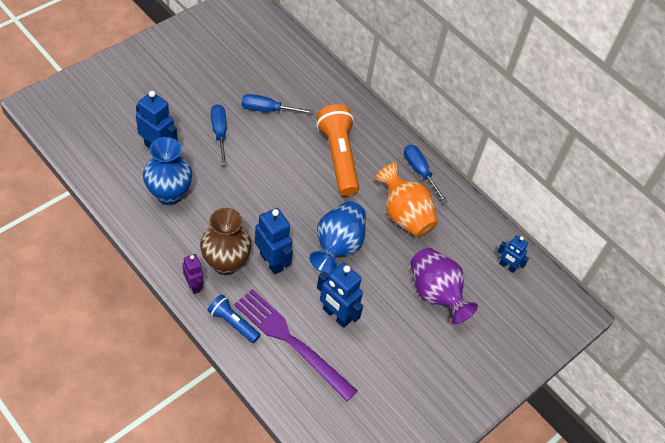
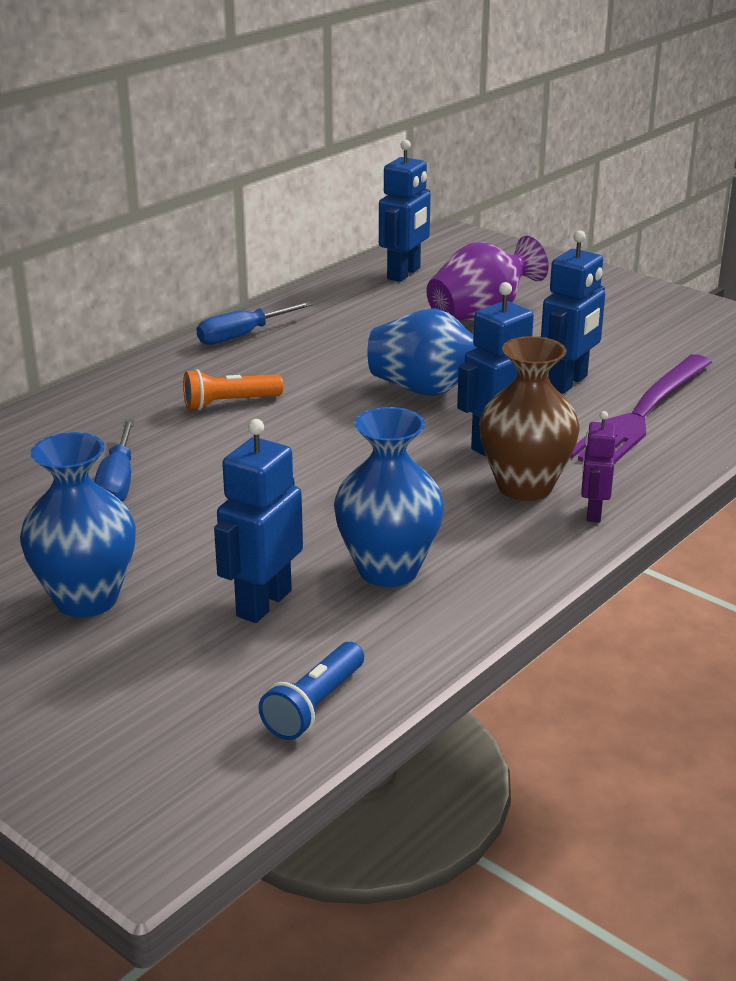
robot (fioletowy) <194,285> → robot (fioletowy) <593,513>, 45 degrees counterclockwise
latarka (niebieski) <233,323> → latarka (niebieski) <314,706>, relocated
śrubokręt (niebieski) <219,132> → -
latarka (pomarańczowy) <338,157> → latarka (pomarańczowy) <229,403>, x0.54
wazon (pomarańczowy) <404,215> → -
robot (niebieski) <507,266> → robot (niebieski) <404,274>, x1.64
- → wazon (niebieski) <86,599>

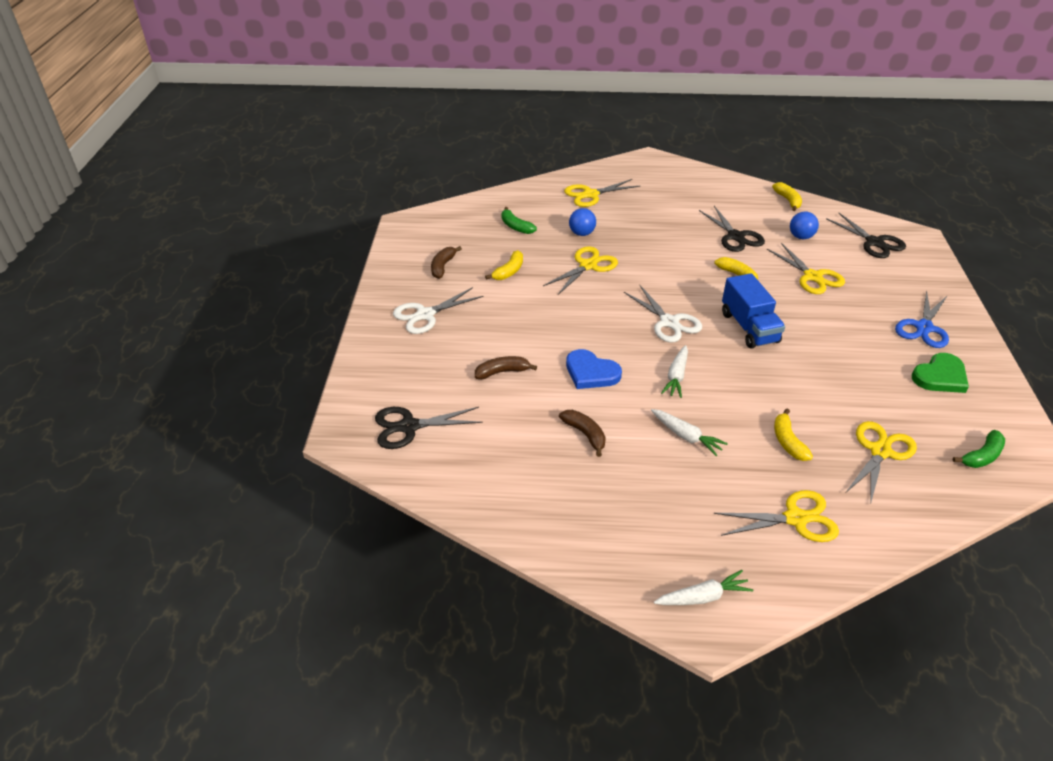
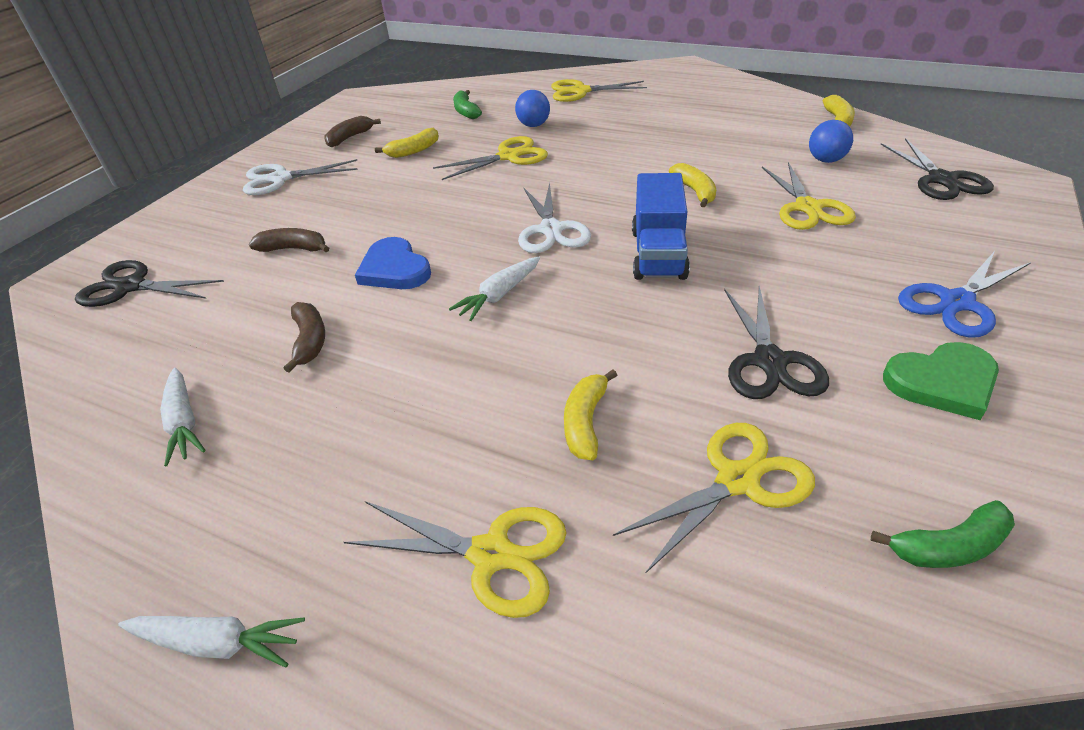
marchewka (biały) <686,436> → marchewka (biały) <184,422>, relocated
nożyczki (czarny) <735,236> → nożyczki (czarny) <769,361>, relocated

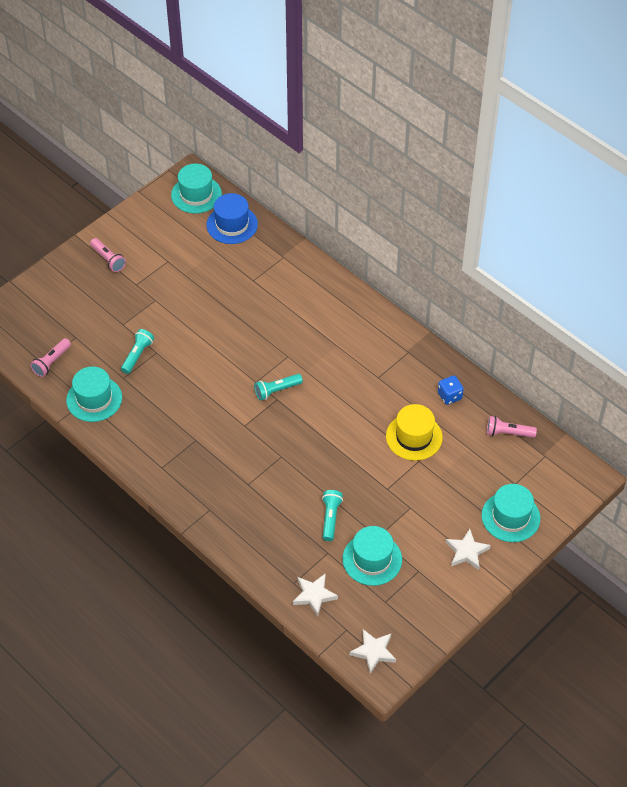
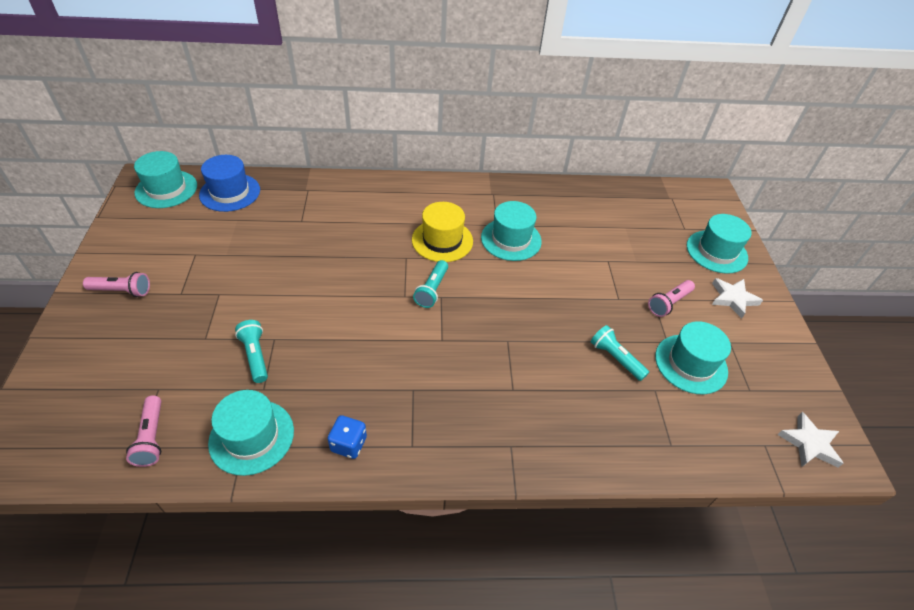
gwiazda (biały) <314,595> → -
kapelusz (żółty) <414,437> → kapelusz (żółty) <442,240>, relocated
kostka do gry (niebieski) <449,396> → kostka do gry (niebieski) <348,444>, relocated
latarka (różowy) <508,433> → latarka (różowy) <668,303>, relocated
- → kapelusz (turkusowy) <511,239>

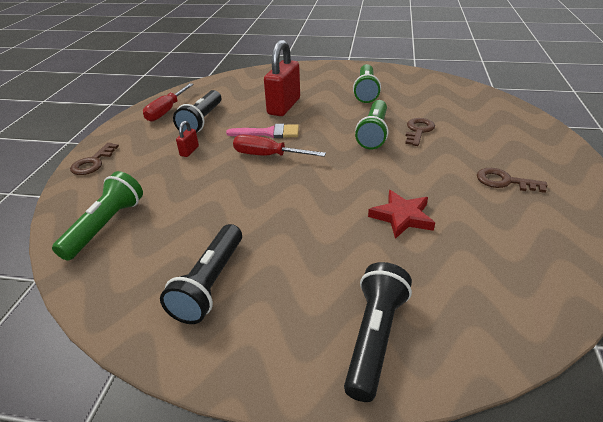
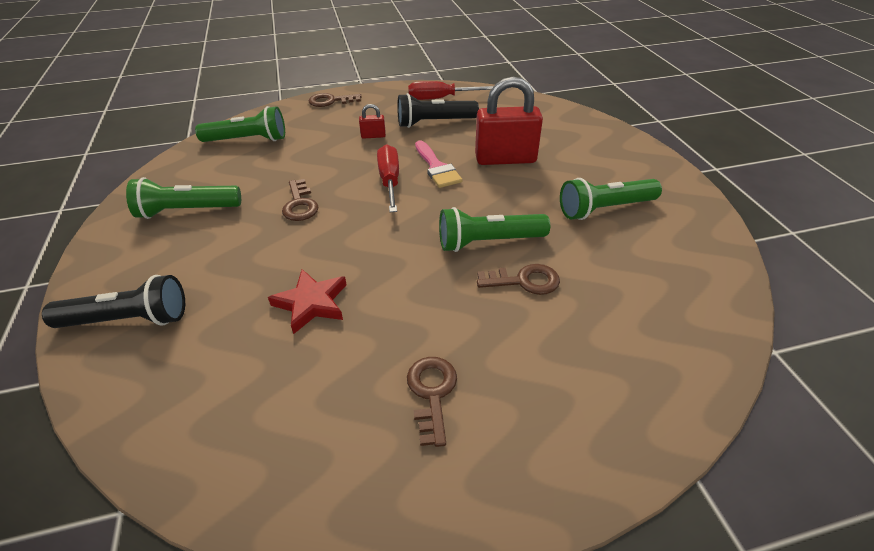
latarka (czarny) <210,283> → latarka (zielony) <187,211>
- → klucz (brązowy) <300,204>

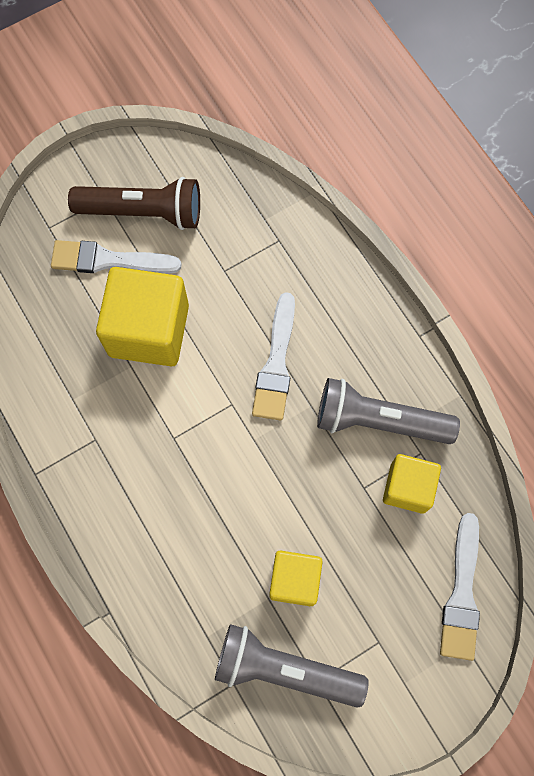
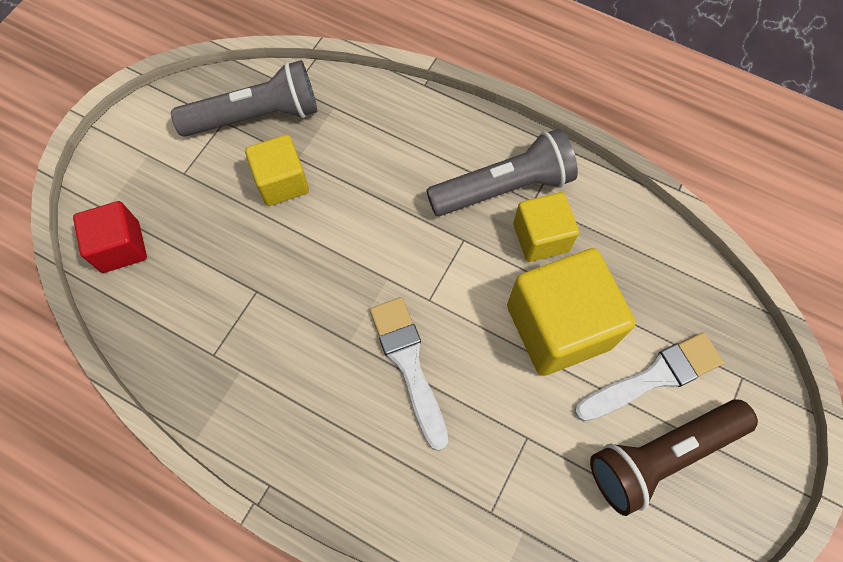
latarka (szary) <379,421> → latarka (szary) <503,188>, relocated
sześcian (żółty) <407,487> → sześcian (żółty) <541,237>, relocated
pędzel (biały) <462,594> → sześcian (czerwony) <121,247>

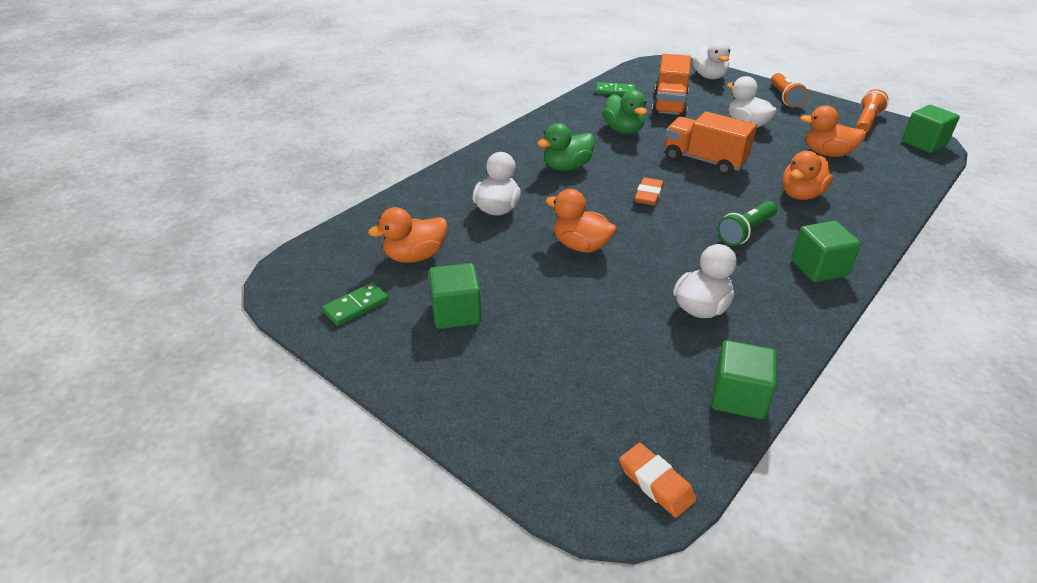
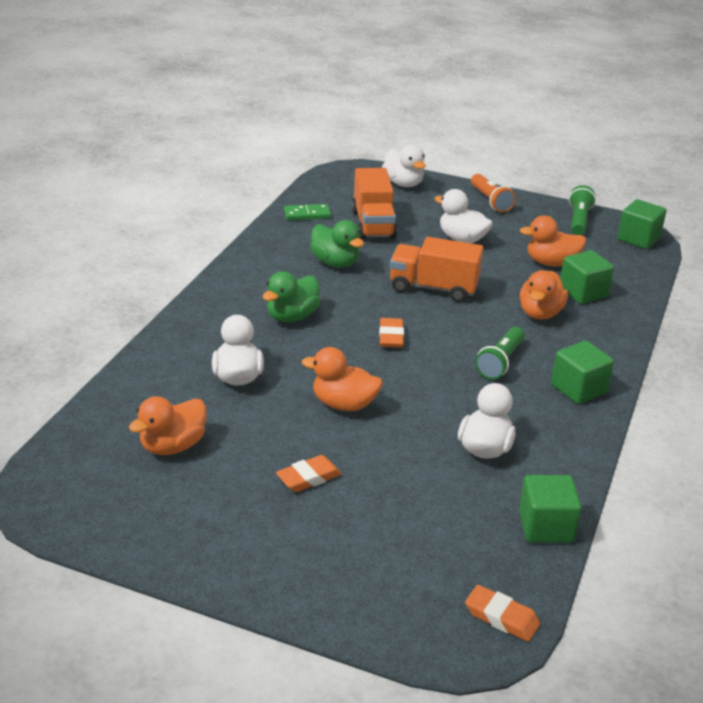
kostka domina (zielony) <356,306> → -
sześcian (zielony) <456,313> → sześcian (zielony) <583,292>, relocated
latarka (pomarańczowy) <866,122> → latarka (zielony) <579,220>
- → gumka do mazania (pomarańczowy) <308,478>

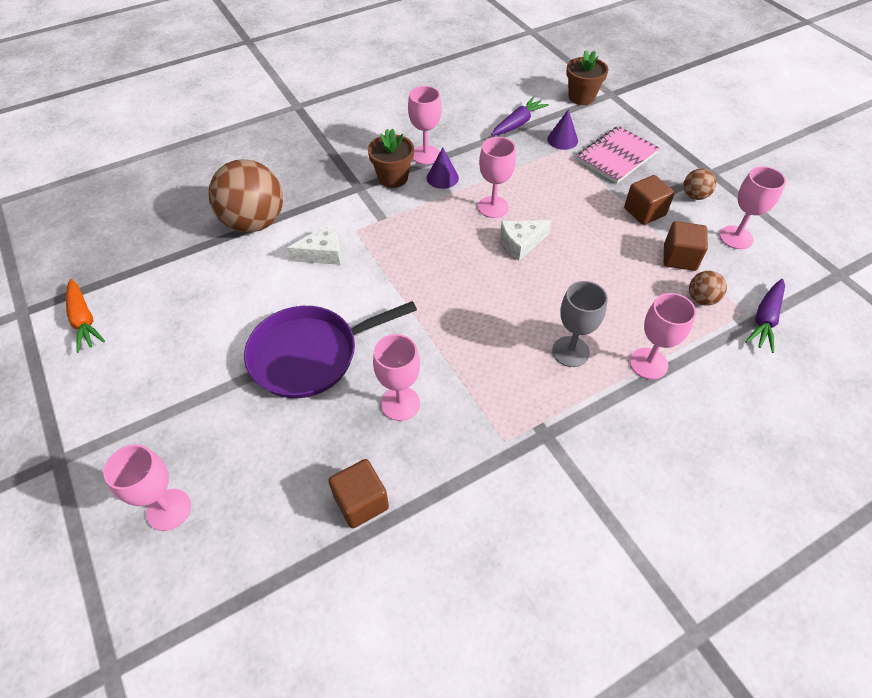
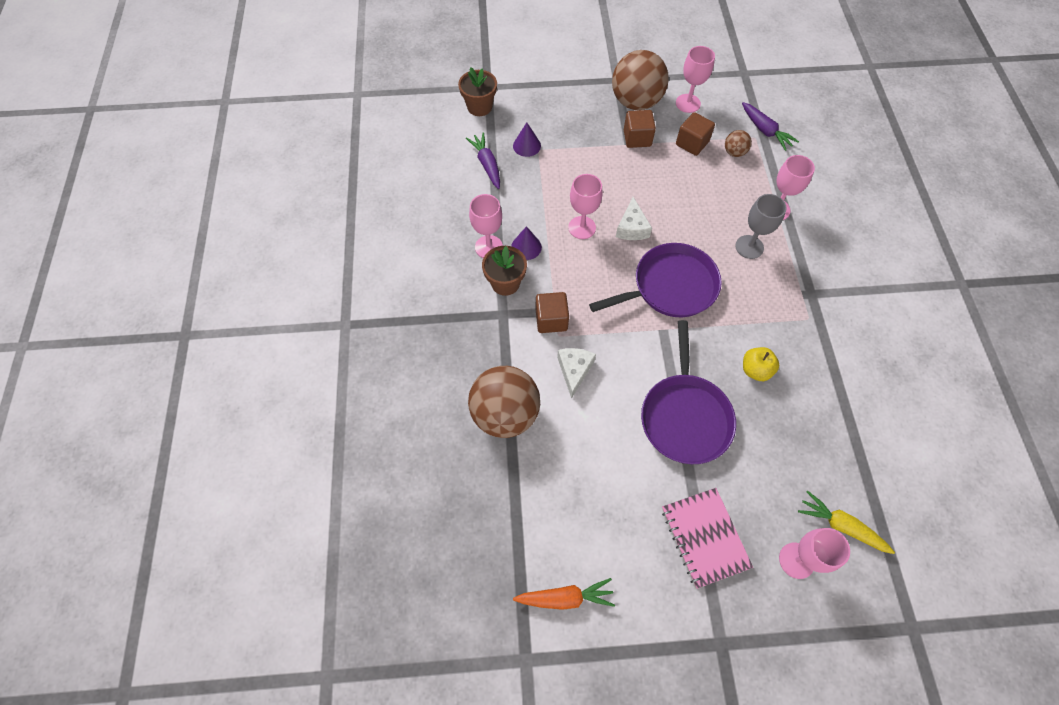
sześcian (brązowy) <361,502> → sześcian (brązowy) <551,320>, relocated
kielich (różowy) <400,403> → jabłko (żółty) <755,370>
zeszyt (różowy) <616,156> → zeszyt (różowy) <704,537>, relocated
piłka (brązowy) <694,196> → piłka (brązowy) <636,102>, x2.22
- → patelnia (fioletowy) <670,286>
- → marchewka (żółty) <841,526>

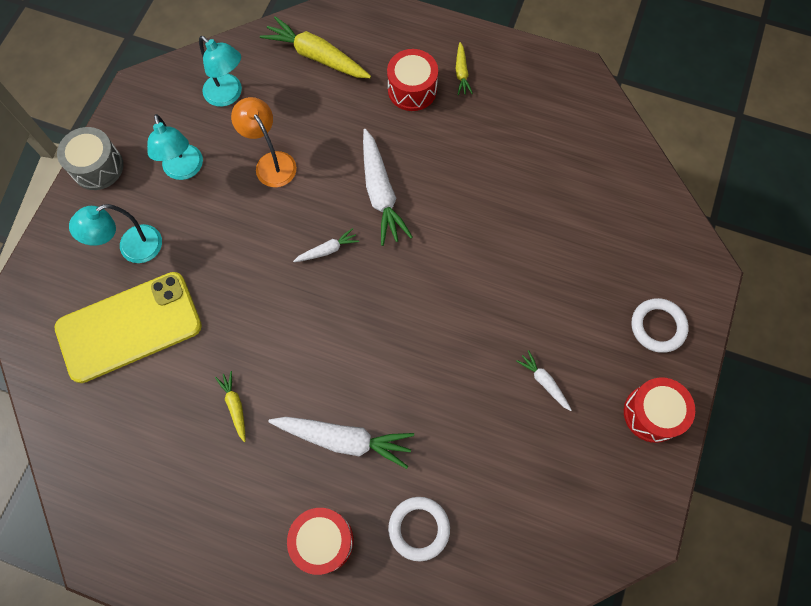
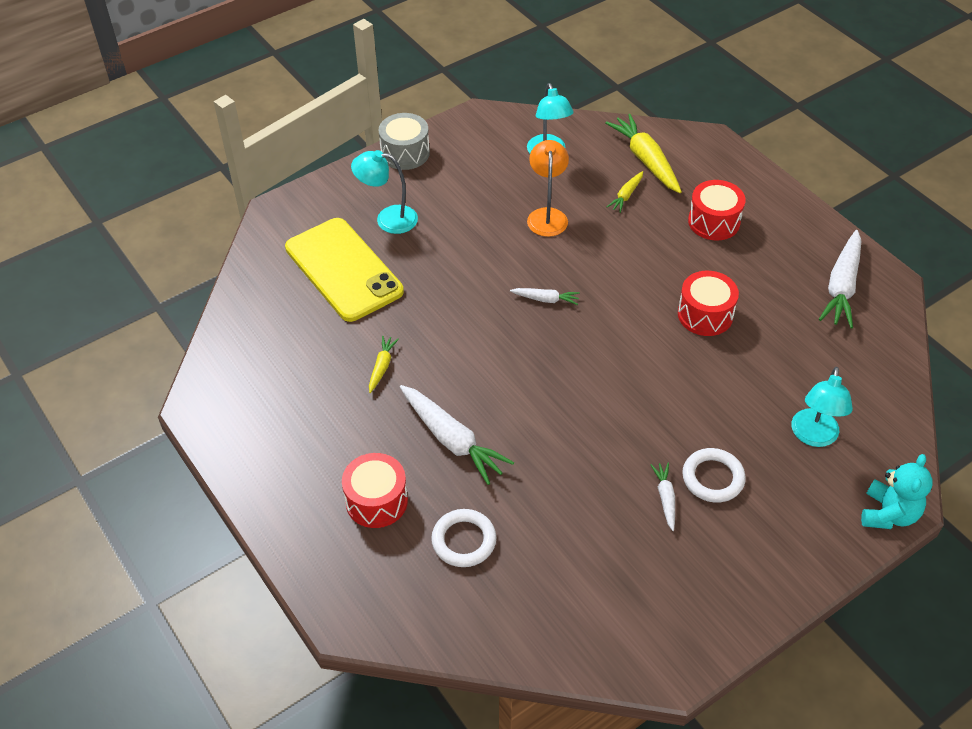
telefon (żółty) <129,327> → telefon (żółty) <343,269>, 45 degrees clockwise
lampka (turkusowy) <185,170> → lampka (turkusowy) <813,436>, relocated
marchewka (biały) <380,193> → marchewka (biały) <842,286>, relocated
marchewka (żółty) <461,73> → marchewka (żółty) <626,195>, relocated
bęben (czerwony) <652,413> → bęben (czerwony) <705,315>, relocated
pierścień (biały) <658,326> → pierścień (biały) <713,478>, relocated
- → miś (turkusowy) <888,514>

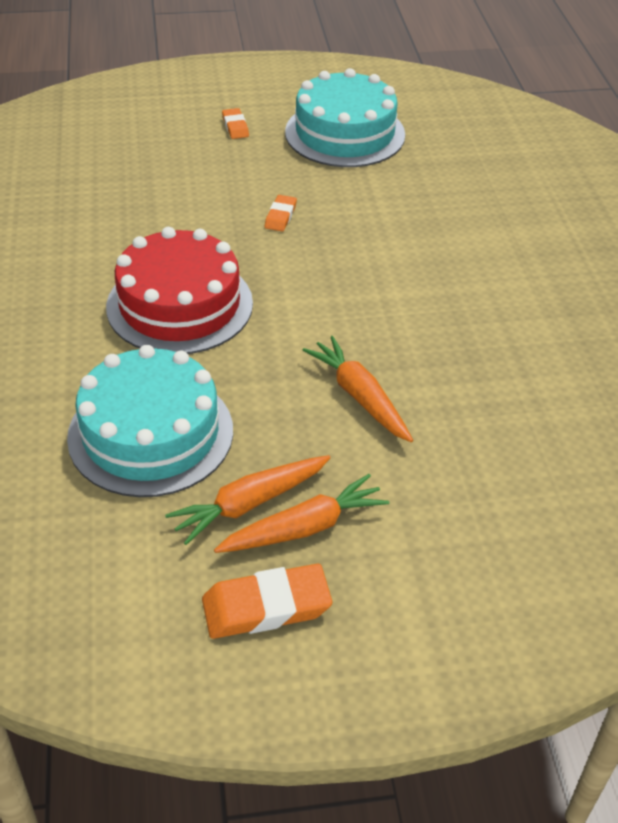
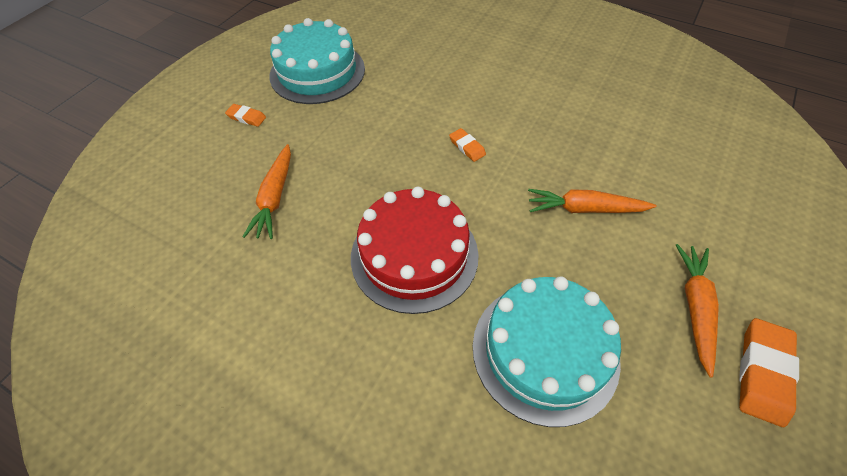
marchewka (pomarańczowy) <249,504> → marchewka (pomarańczowy) <275,197>, relocated
gumka do mazania (pomarańczowy) <280,216> → gumka do mazania (pomarańczowy) <467,147>, relocated

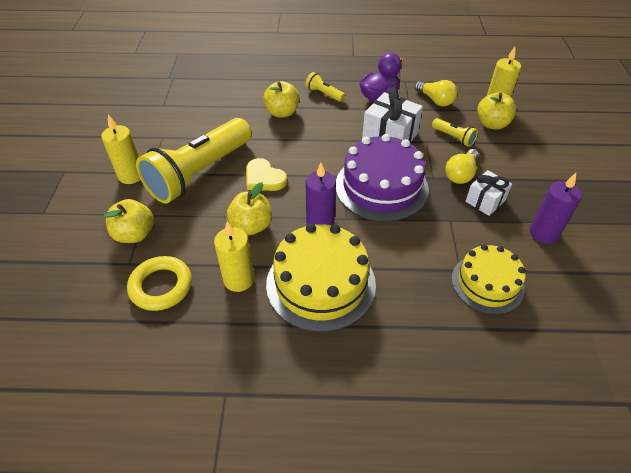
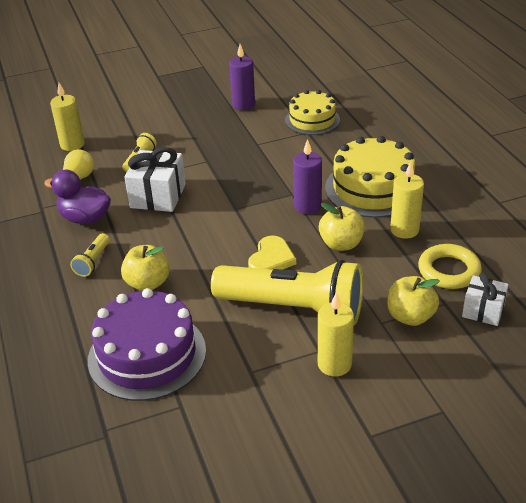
tort (fioletowy) <381,187> → tort (fioletowy) <147,355>, relocated
żarówka (żółty) <461,174> → -
prezent (biały) <485,201> → prezent (biały) <483,310>, relocated
jabłko (żółty) <492,124> → -

